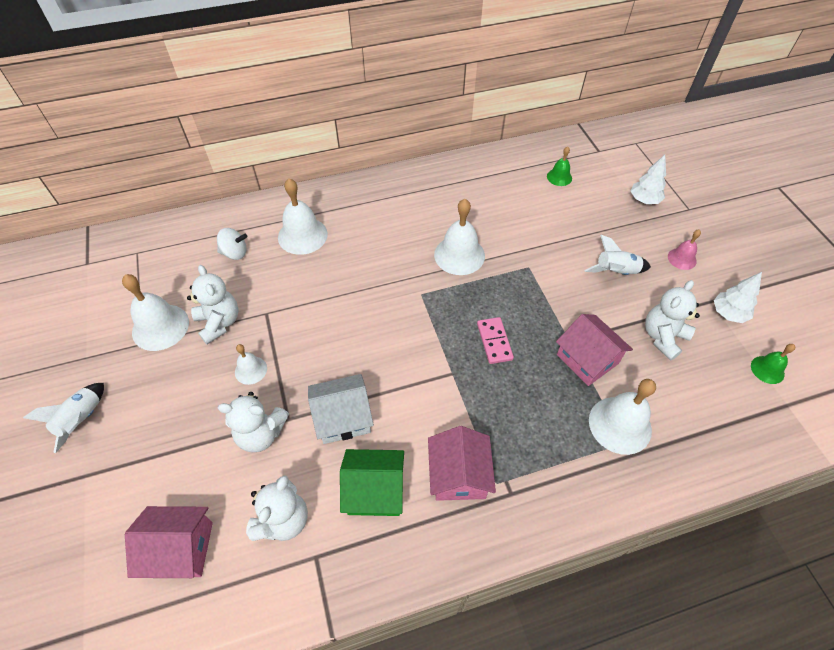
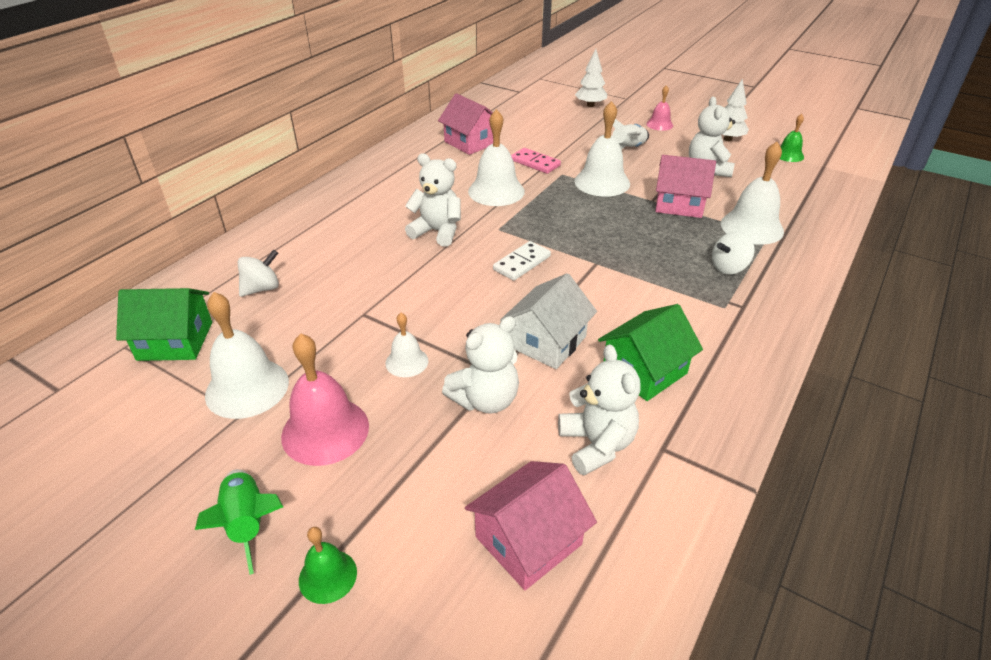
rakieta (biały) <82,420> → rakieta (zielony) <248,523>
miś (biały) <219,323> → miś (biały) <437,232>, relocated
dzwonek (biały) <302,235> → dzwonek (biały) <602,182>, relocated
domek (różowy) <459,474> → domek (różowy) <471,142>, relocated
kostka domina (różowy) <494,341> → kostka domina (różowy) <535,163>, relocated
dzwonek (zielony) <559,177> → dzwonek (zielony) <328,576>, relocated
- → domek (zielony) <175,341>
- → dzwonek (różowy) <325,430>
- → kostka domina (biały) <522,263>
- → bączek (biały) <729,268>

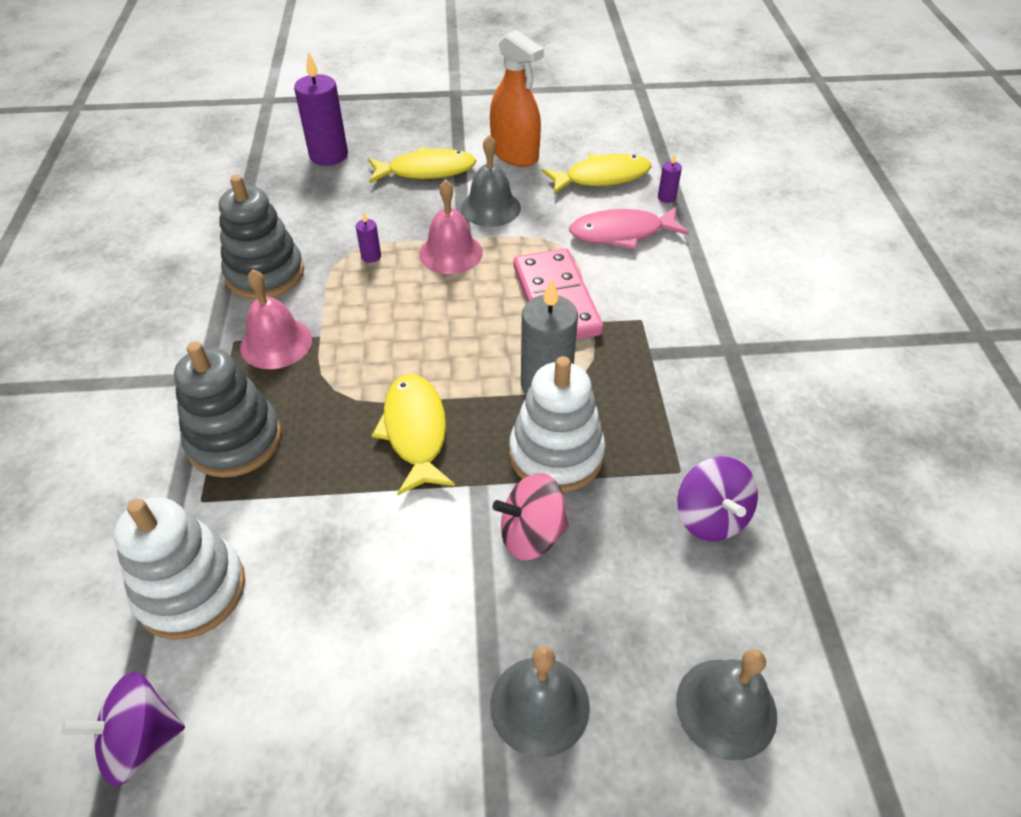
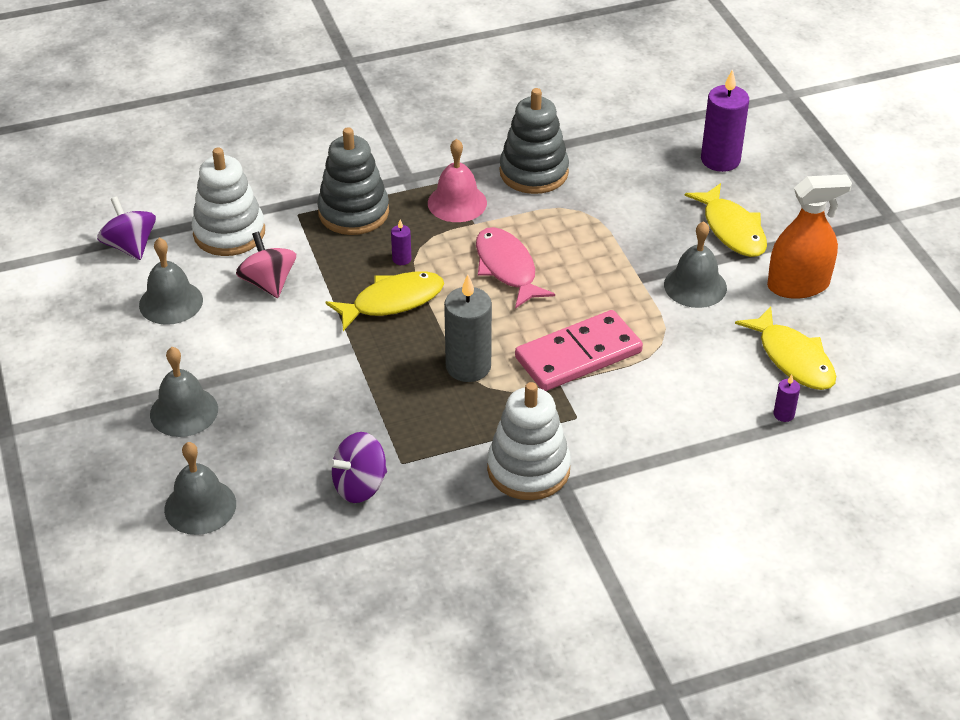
świeca (fioletowy) <371,256> → świeca (fioletowy) <401,259>, relocated
dzwonek (różowy) <451,253> → -
spryskiwacz (pomarańczowy) <515,154> → spryskiwacz (pomarańczowy) <798,285>, 135 degrees counterclockwise
bączek (różowy) <531,534> → bączek (różowy) <268,283>, relocated
zabawka nakładanka (biały) <556,454> → zabawka nakładanka (biały) <528,469>, relocated
ryba (różowy) <622,233> → ryba (różowy) <507,268>, relocated
- → dzwonek (szary) <171,302>

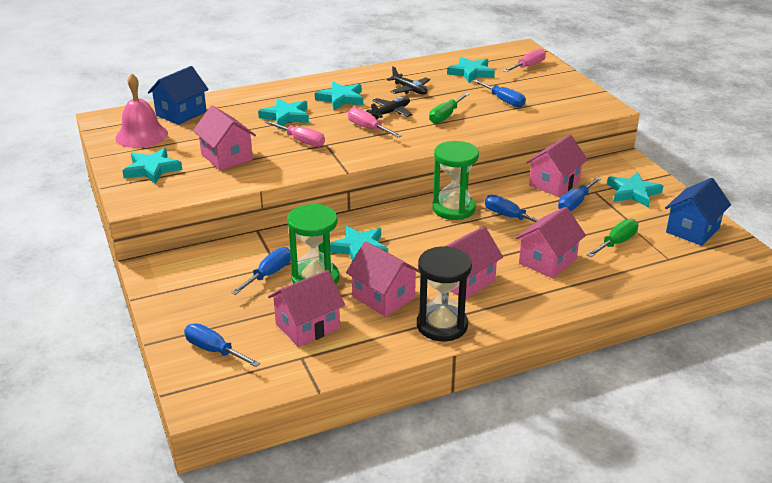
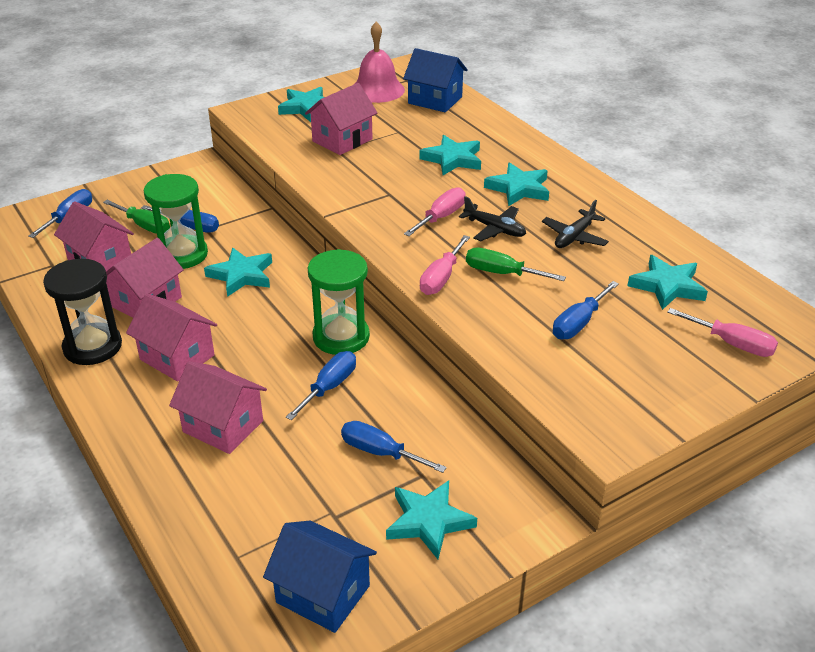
śrubokręt (różowy) <301,141> → śrubokręt (różowy) <441,278>, relocated
domek (różowy) <554,183> → -
śrubokręt (zielony) <616,243> → śrubokręt (zielony) <144,226>, relocated

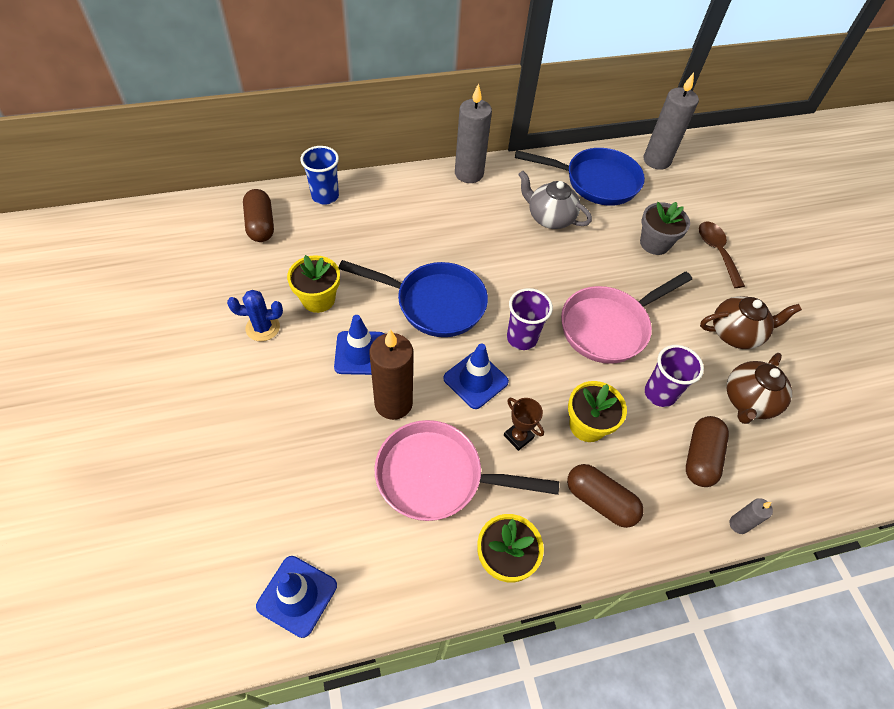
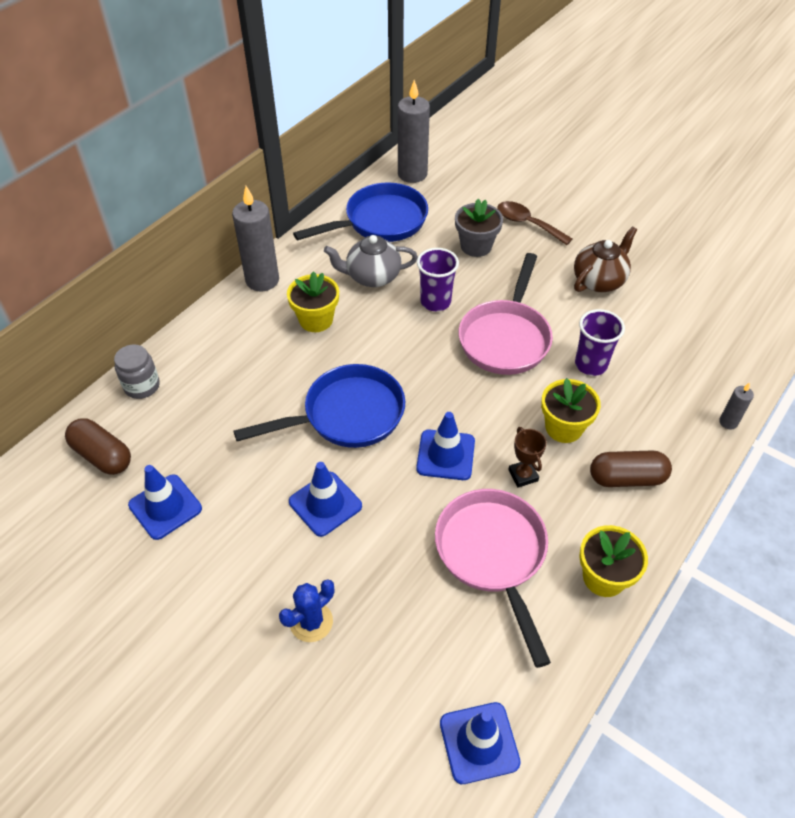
kaktus (niebieski) <263,328> → kaktus (niebieski) <311,622>, relocated
doniczka (żółty) <318,299> → doniczka (żółty) <316,320>, relocated
szklanka (niebieski) <325,196> → słoik (szary) <142,386>
świeca (brązowy) <393,403> → -
patelnia (różowy) <437,476> → patelnia (różowy) <493,555>, 105 degrees clockwise
puchar (brązowy) <518,437> → puchar (brązowy) <523,475>, 60 degrees clockwise
szklanka (fioletowy) <522,338> → szklanka (fioletowy) <435,302>, relocated
kapsułka (brązowy) <700,457> → -
imbryk (brązowy) <748,401> → -
- → pachołek (niebieski) <165,507>

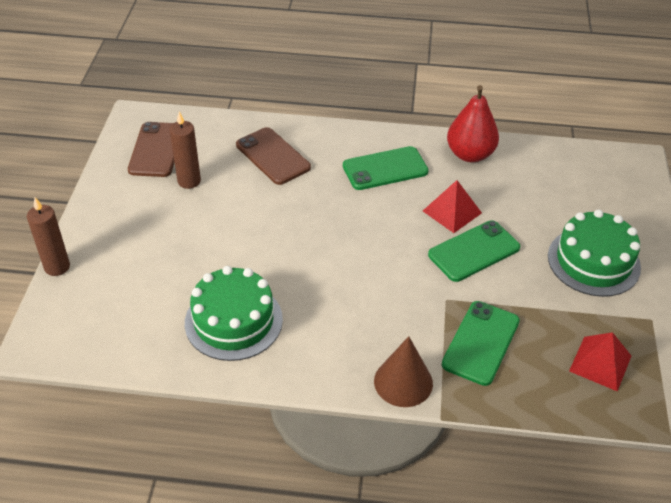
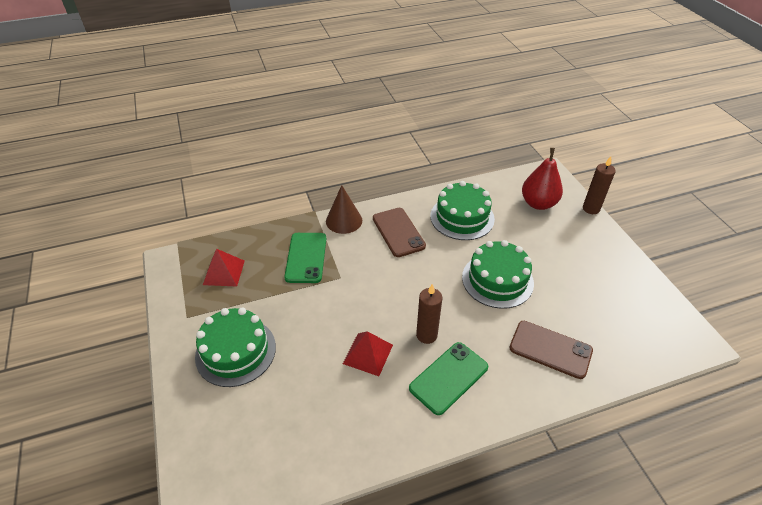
telefon (brązowy) <156,150> → telefon (brązowy) <398,232>, relocated
świeca (brązowy) <189,181> → świeca (brązowy) <426,335>, relocated
telefon (zielony) <474,251> → -
gruszka (czerwony) <470,154> → gruszka (czerwony) <538,203>, relocated
- → tort (zielony) <497,280>

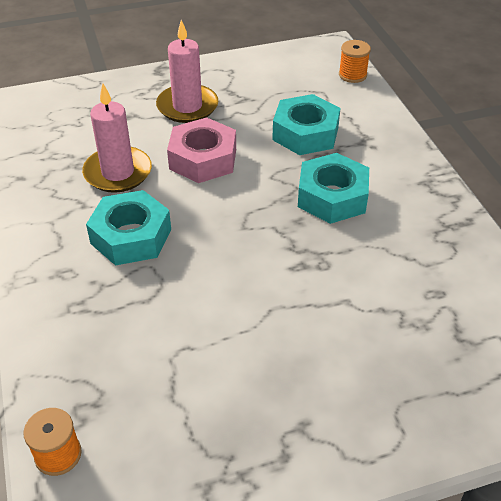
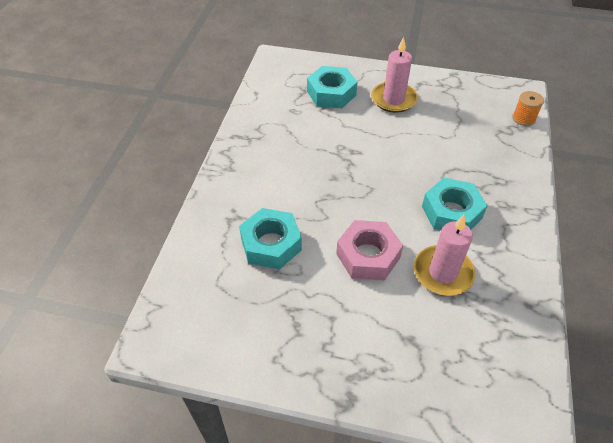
świeca (różowy) <187,106> → świeca (różowy) <393,99>, relocated
nakrętka (turkusowy) <332,197> → nakrętka (turkusowy) <331,93>, relocated
szpulka (pomarańczowy) <352,75> → -

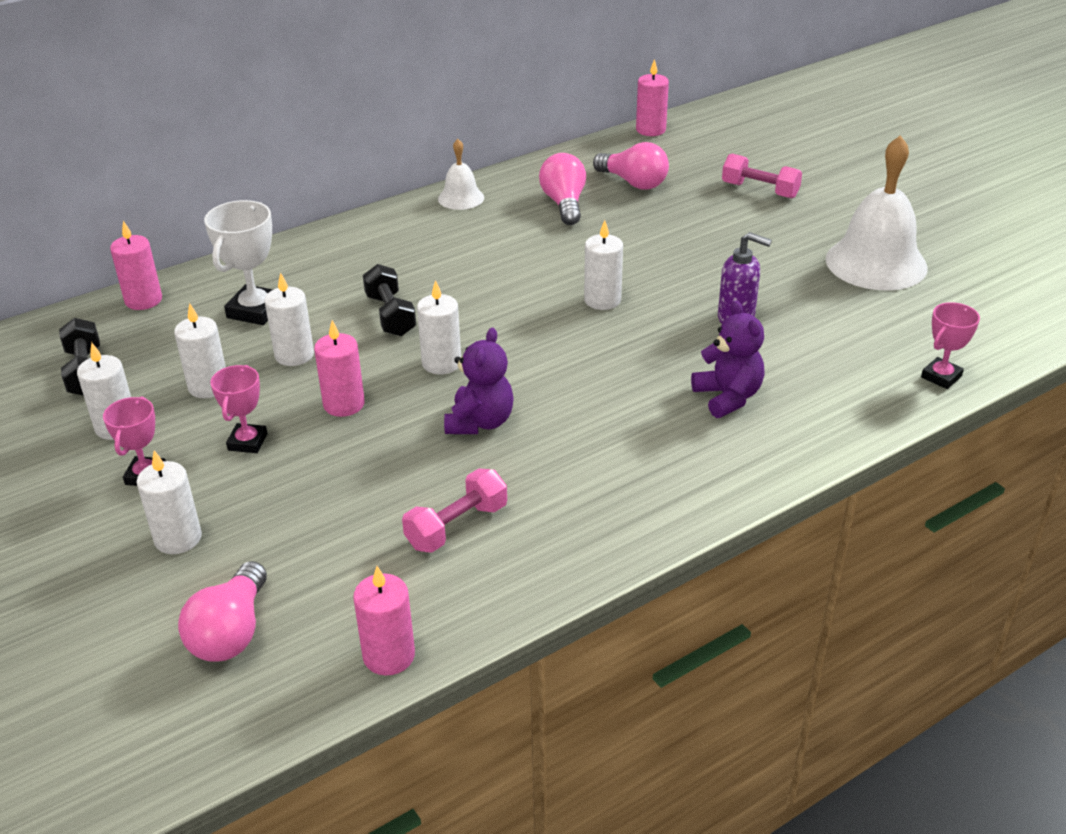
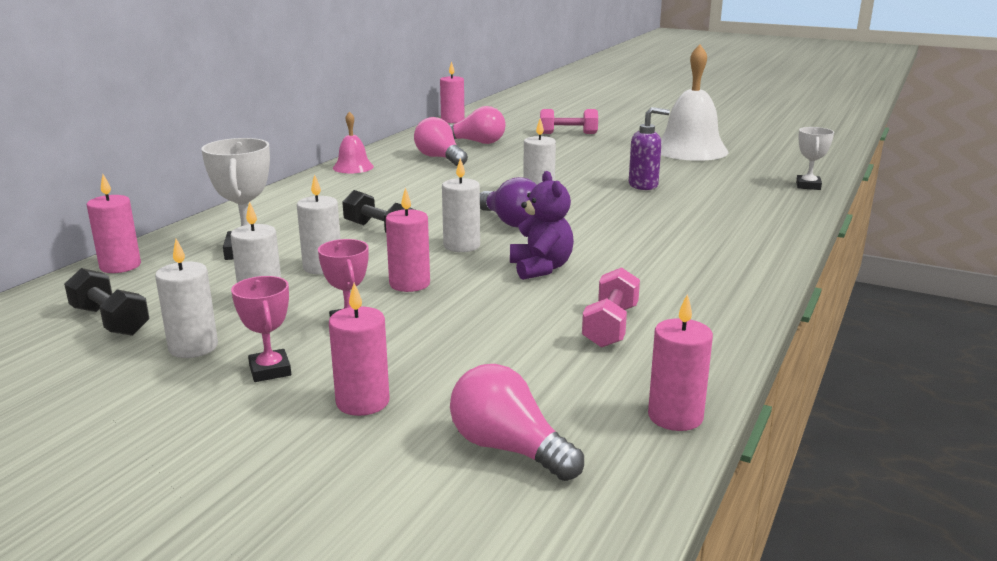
świeca (biały) <178,538> → świeca (różowy) <362,402>
żarówka (różowy) <231,632> → żarówka (różowy) <508,448>, 150 degrees clockwise
dzwonek (biały) <461,198> → dzwonek (różowy) <353,167>
miś (fioletowy) <728,397> → -
puchar (różowy) <941,377> → puchar (biały) <808,186>
- → żarówka (fioletowy) <510,222>

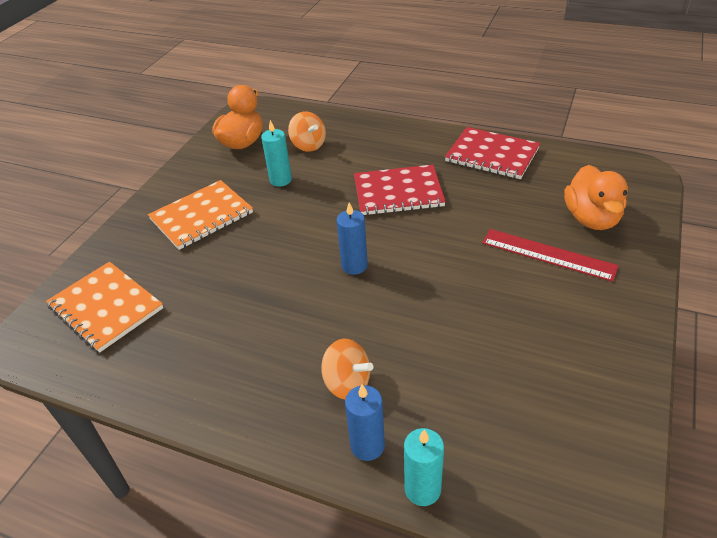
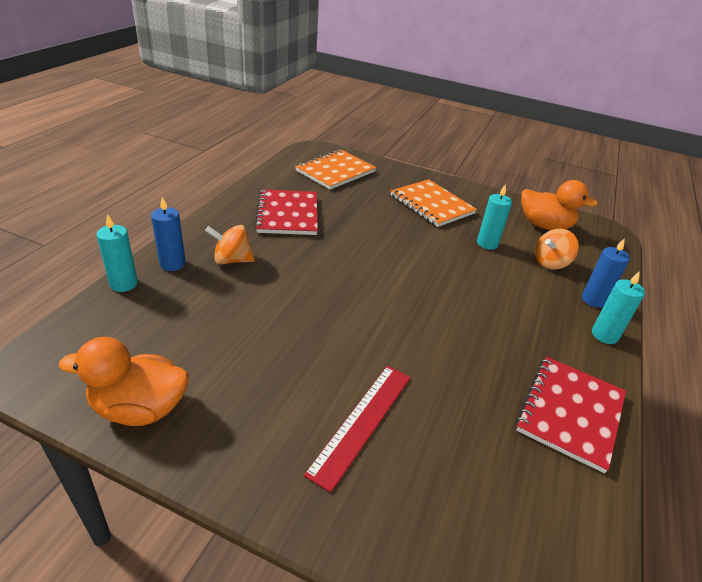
bączek (pomarańczowy) <347,383> → bączek (pomarańczowy) <232,260>, 60 degrees clockwise
świeca (niebieski) <354,265> → świeca (niebieski) <593,300>, relocated
zeszyt (czerwony) <398,192> → zeszyt (czerwony) <287,214>, relocated
kaczka (pomarańczowy) <591,219> → kaczka (pomarańczowy) <140,408>, relocated
- → świeca (turkusowy) <604,335>

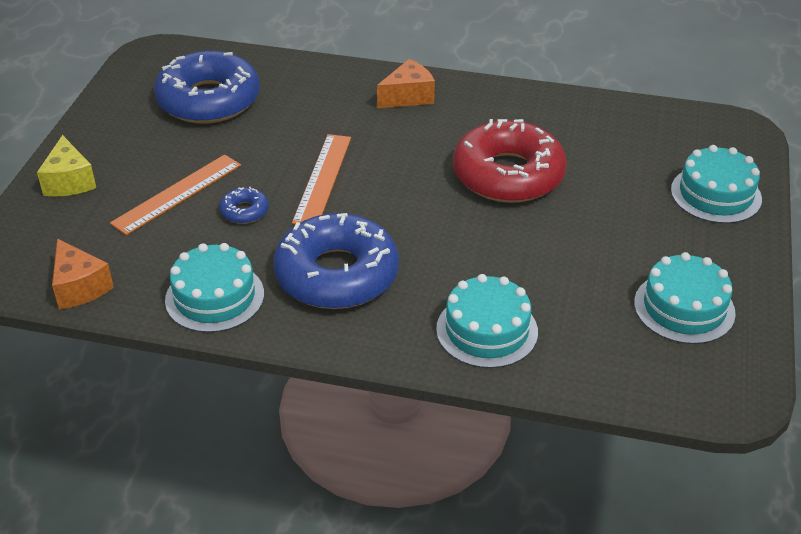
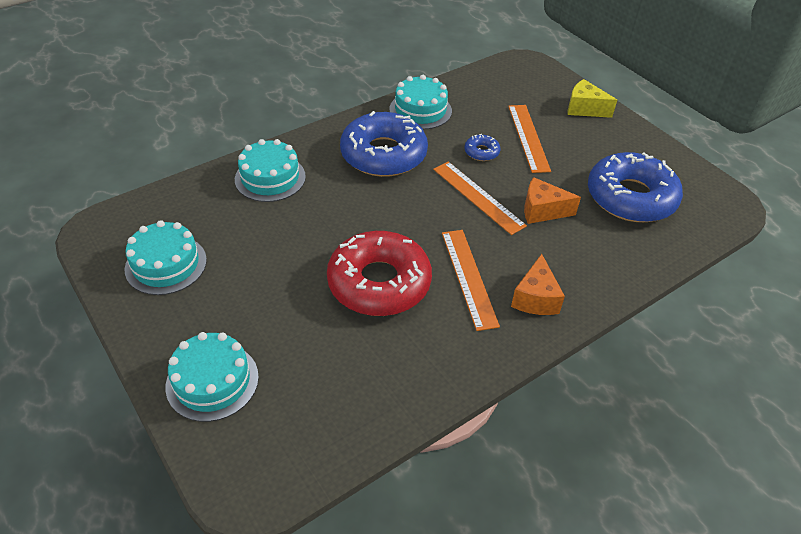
ser (pomarańczowy) <79,287> → ser (pomarańczowy) <542,211>, relocated
- → linijka (pomarańczowy) <468,277>

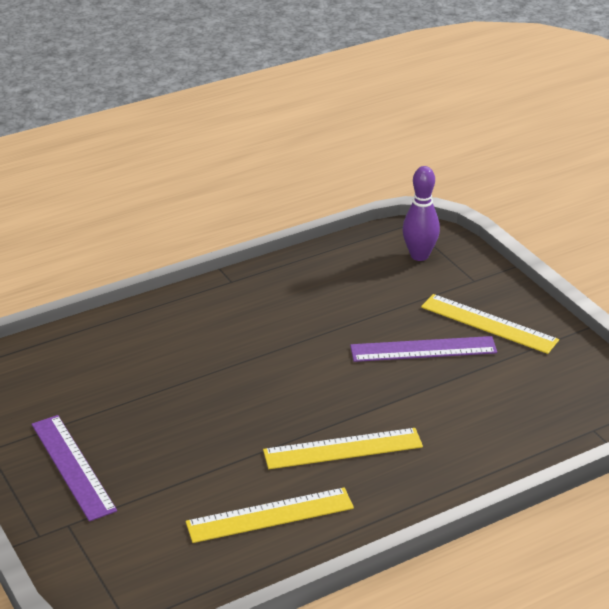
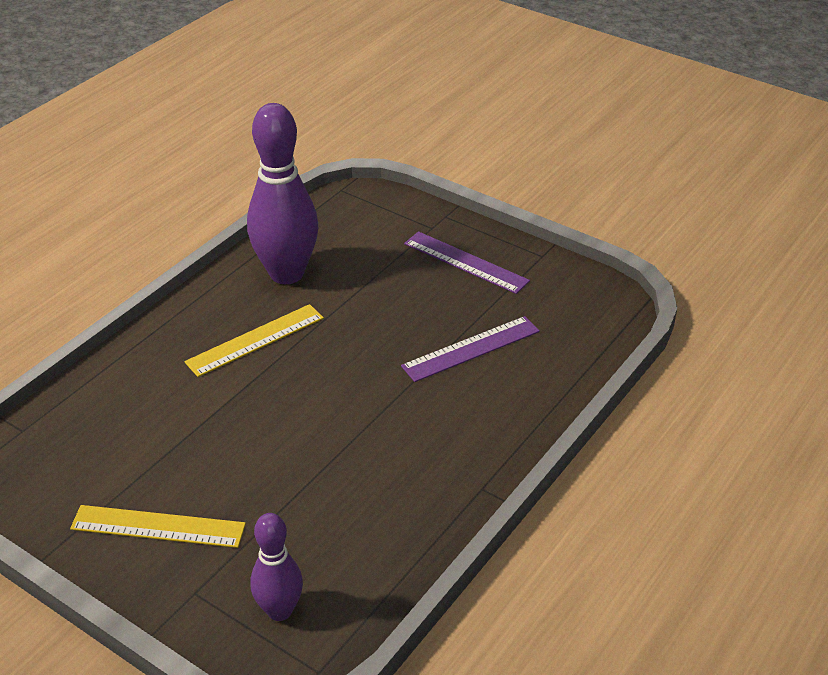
linijka (żółty) <270,515> → kręgiel (fioletowy) <286,274>
linijka (fioletowy) <423,349> → linijka (fioletowy) <471,349>, relocated

